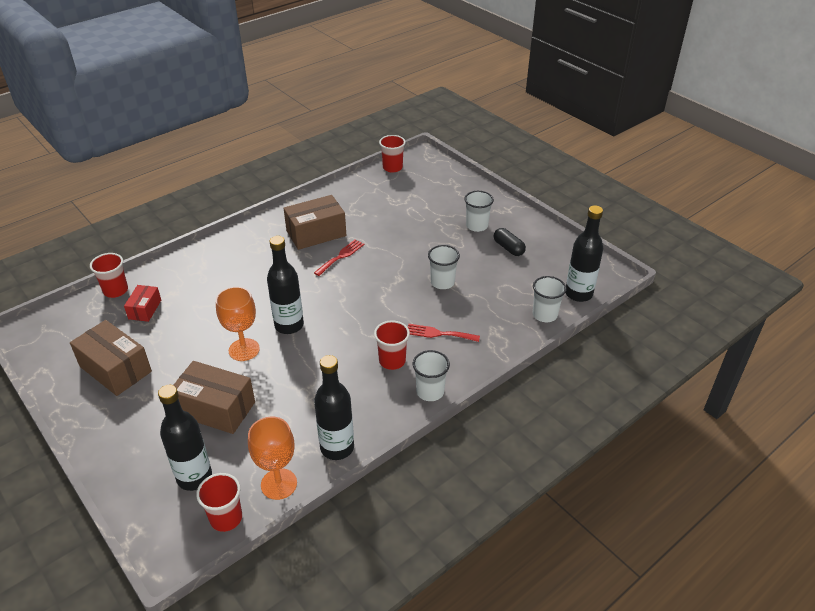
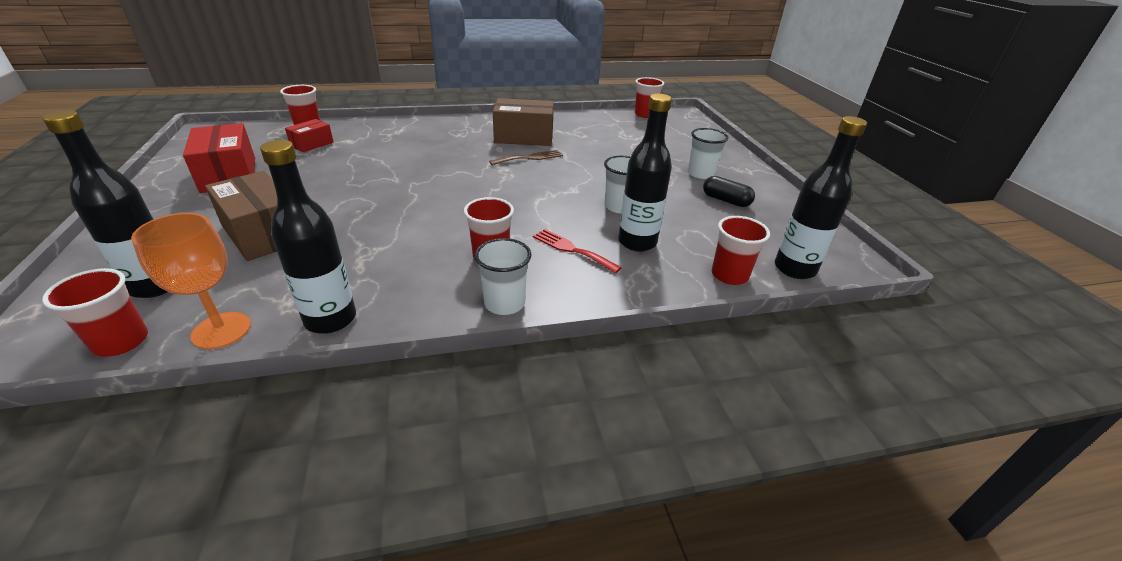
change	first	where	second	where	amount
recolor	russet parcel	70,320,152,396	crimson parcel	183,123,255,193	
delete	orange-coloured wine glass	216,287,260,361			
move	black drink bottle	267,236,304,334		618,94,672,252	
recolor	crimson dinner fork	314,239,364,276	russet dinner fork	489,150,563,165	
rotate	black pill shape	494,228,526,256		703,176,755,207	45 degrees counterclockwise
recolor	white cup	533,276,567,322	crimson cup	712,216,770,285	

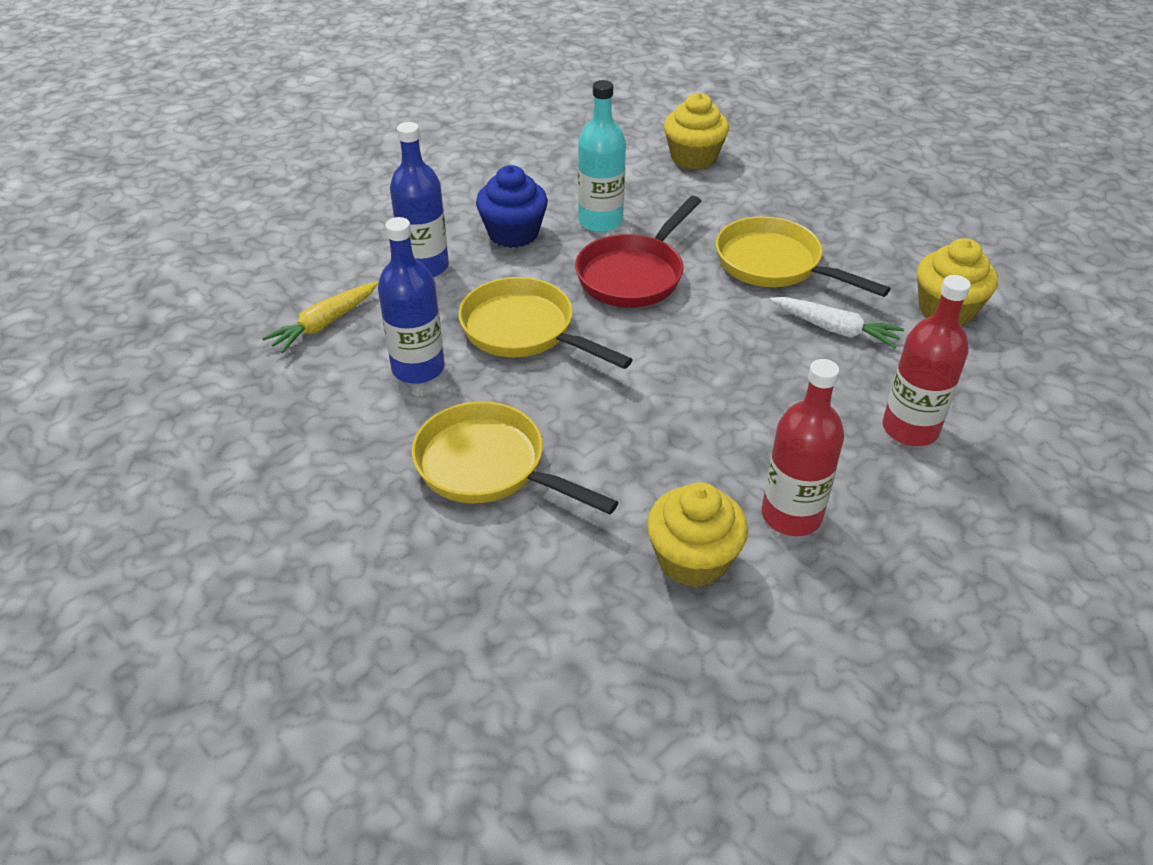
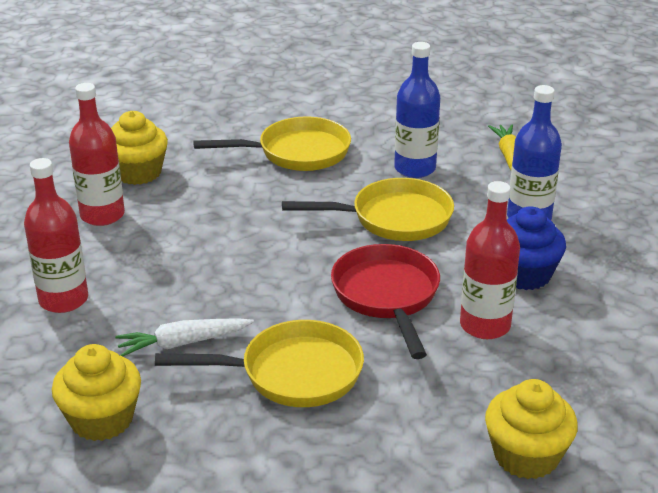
change	first	where	second	where	amount
recolor	teal drink bottle	578,80,626,232	crimson drink bottle	460,181,520,339	

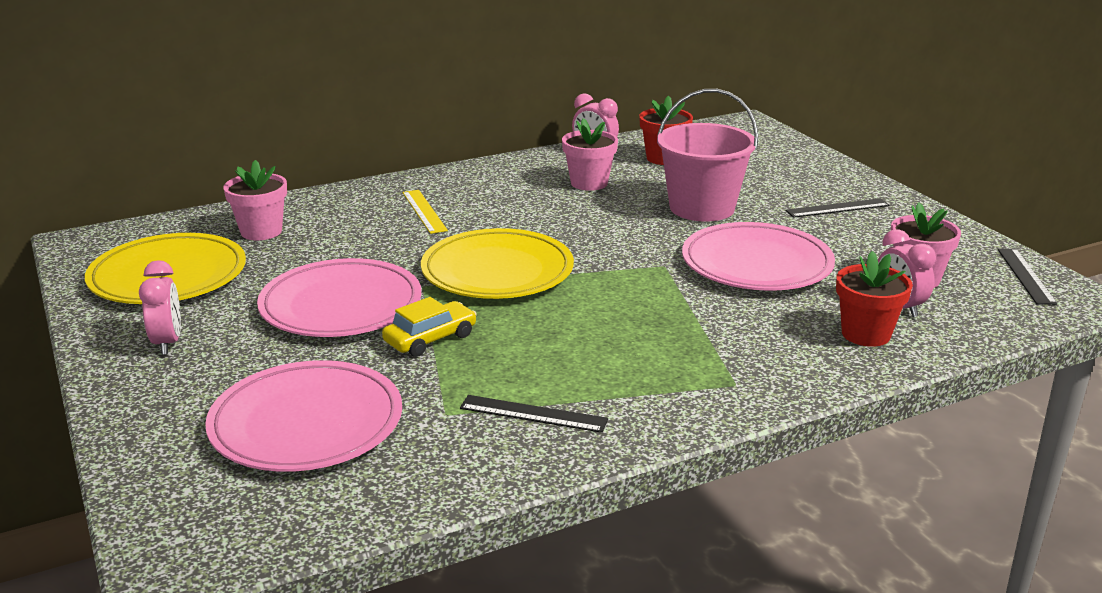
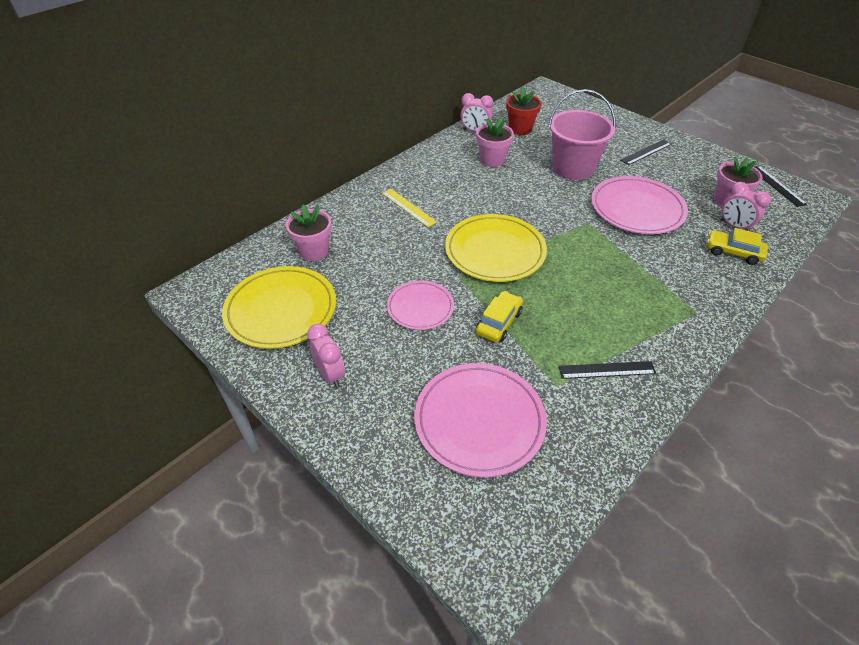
change	first	where	second	where	amount
resize	rosy plate	257,258,421,337		387,281,454,330	x0.61
replace	crimson plant pot	836,251,913,347	yellow toy car	707,228,768,265	

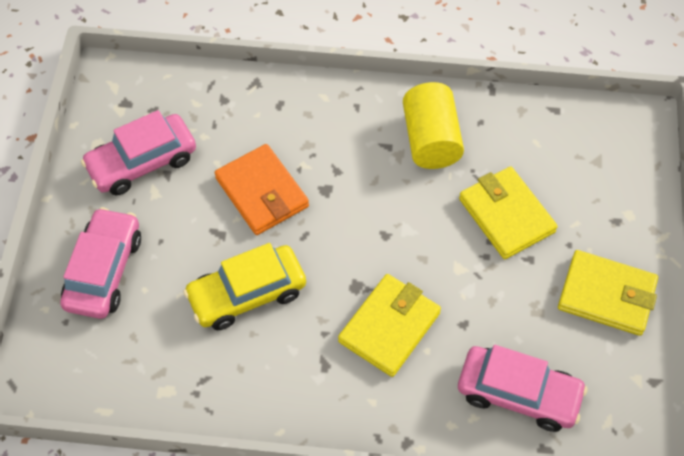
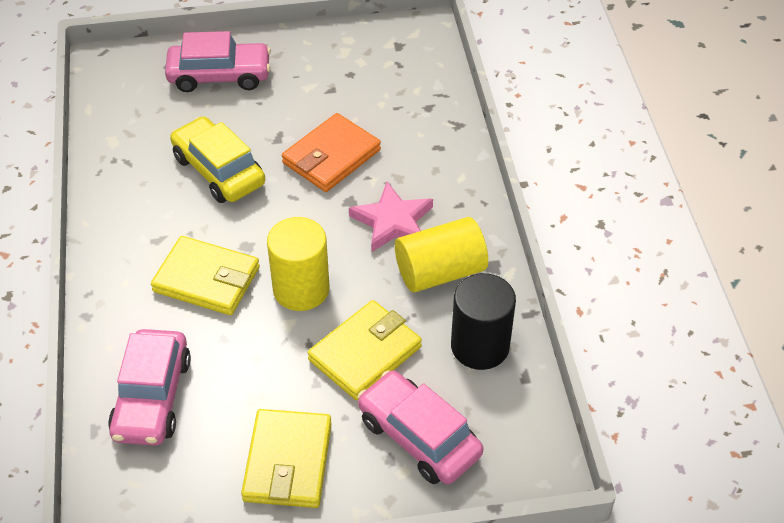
change	first	where	second	where	amount
move	rosy toy car	81,110,196,195		358,370,483,484	
insert			yellow cylinder	267,217,330,311	
insert			rosy star shape	349,182,433,252	
insert			black cylinder	451,273,516,370	

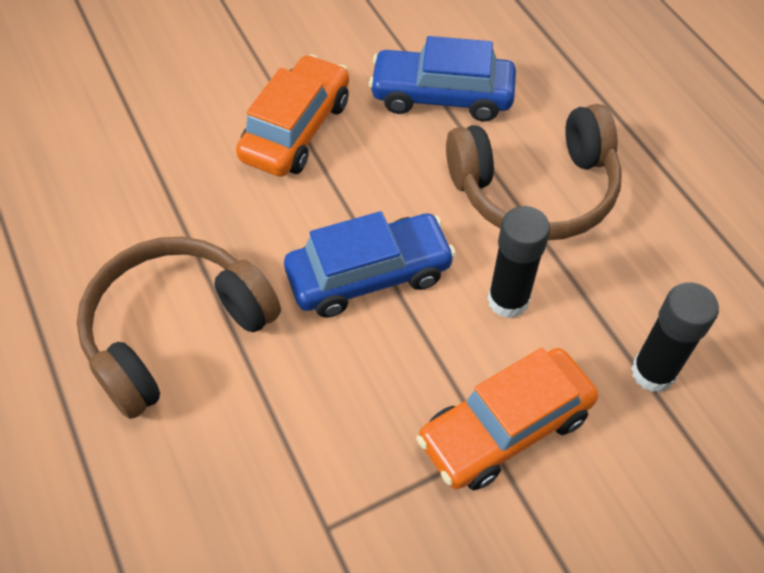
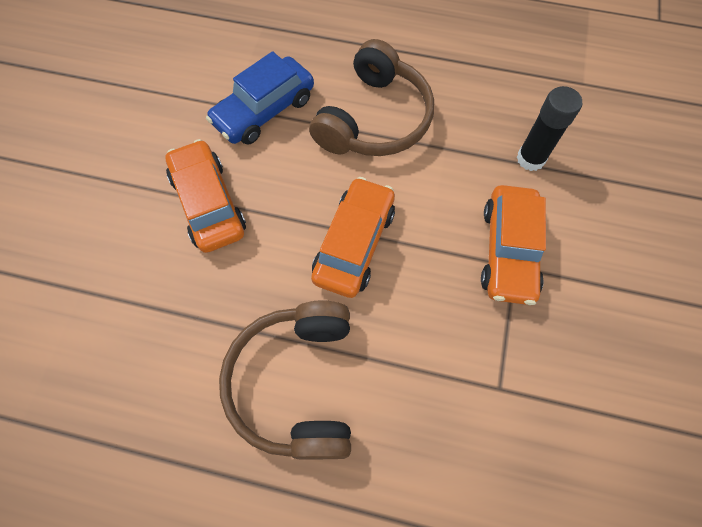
change	first	where	second	where	amount
recolor	blue toy car	284,211,456,317	orange-coloured toy car	311,177,395,298	
delete	black glue	488,206,550,318			

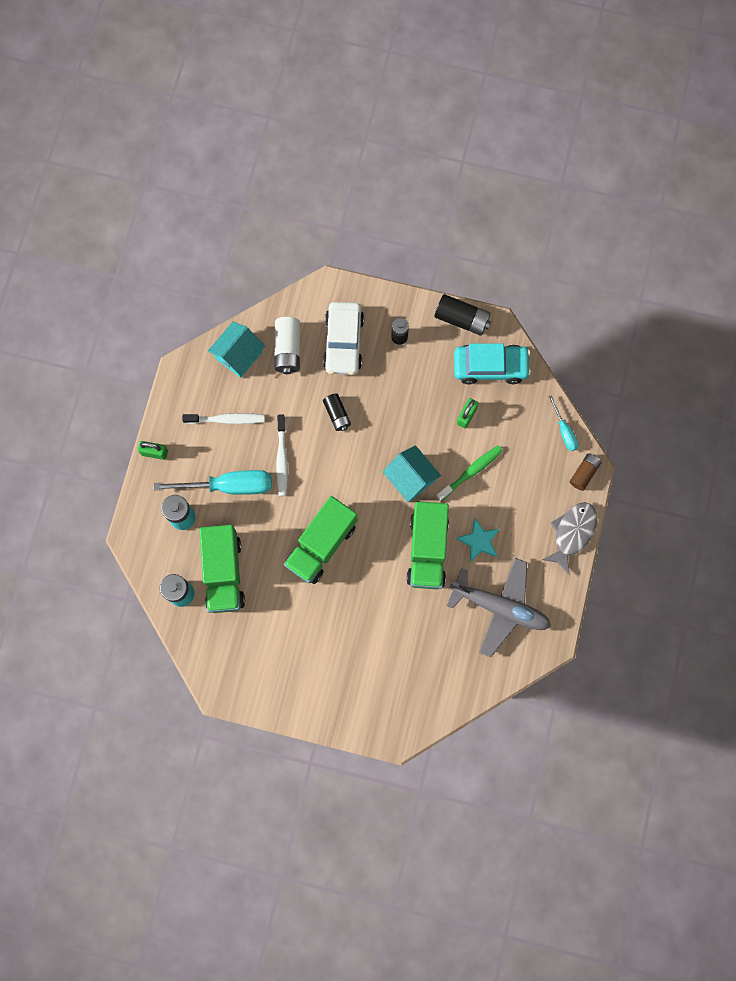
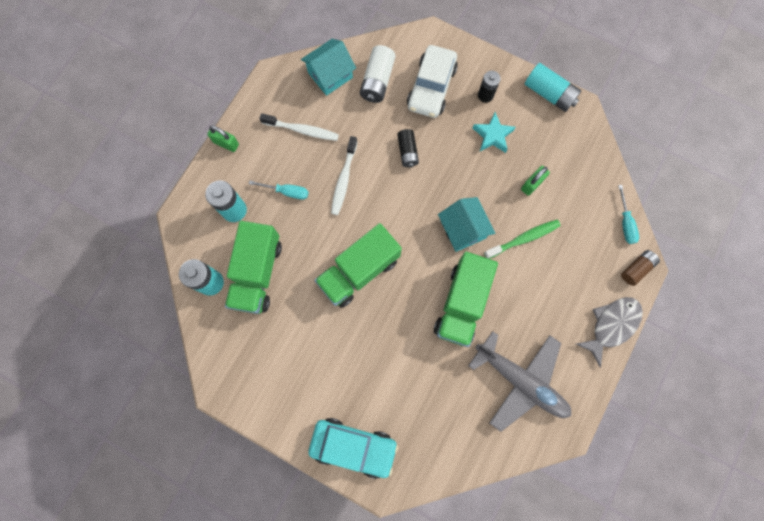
change	first	where	second	where	amount
resize	teal screwdriver	154,470,272,495		249,180,308,200	x0.52
recolor	black AA battery	435,294,491,336	teal AA battery	525,63,581,112	
move	teal toy car	454,344,531,384		308,418,398,479	
move	teal star shape	457,518,500,562		473,112,516,153	

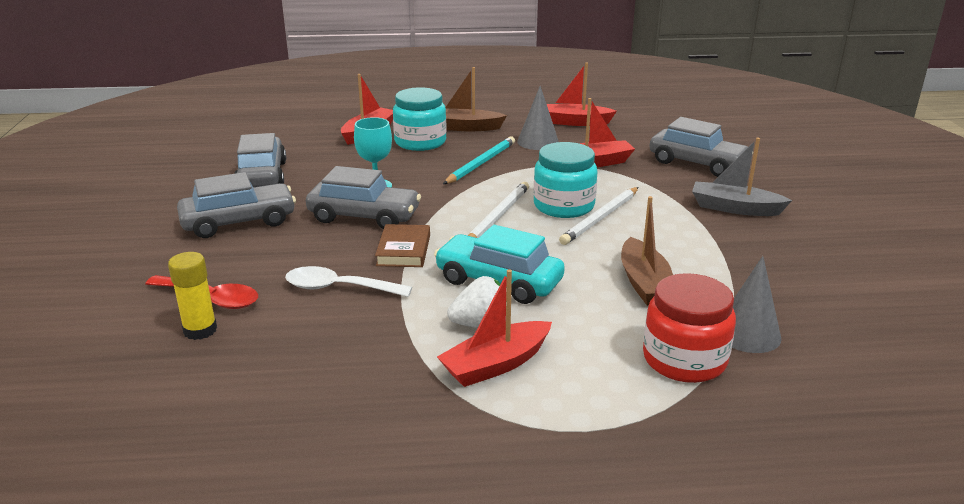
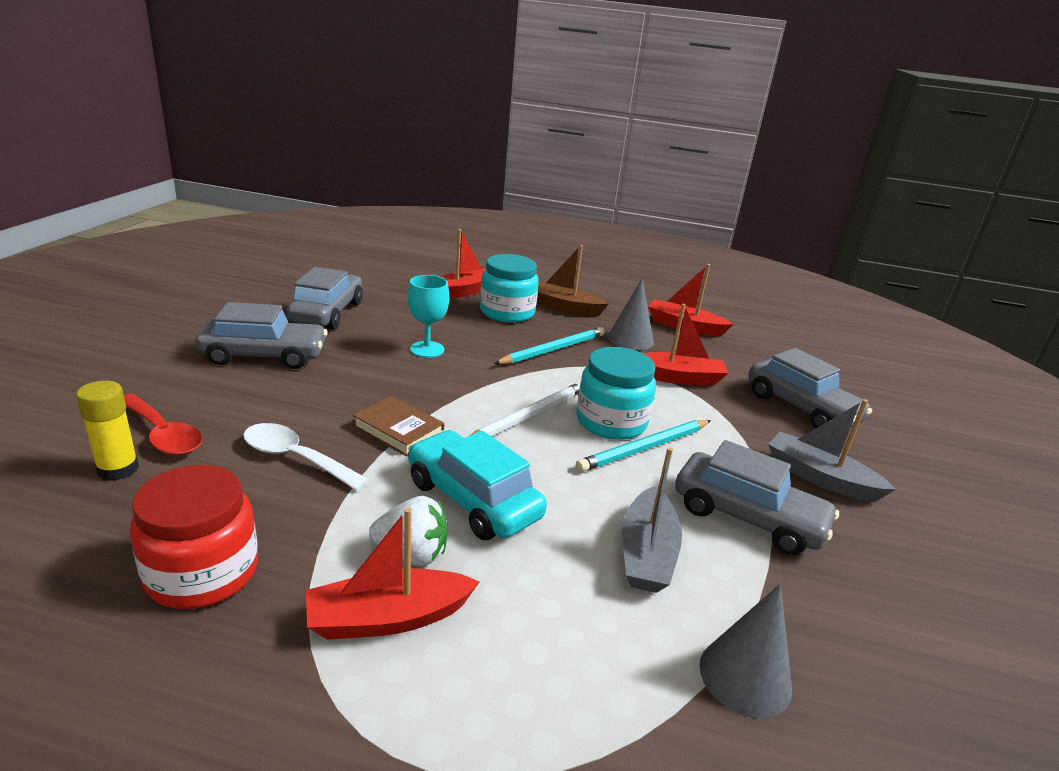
change	first	where	second	where	amount
move	grey toy car	306,166,421,229		675,440,839,555	
rotate	russet hardcover	375,224,430,267		353,396,444,457	75 degrees counterclockwise
recolor	white pencil	559,187,639,245	teal pencil	576,420,711,472	
recolor	russet toy boat	621,196,673,306	grey toy boat	622,448,682,593	
move	crimson jam jar	643,273,736,383		130,465,258,609	

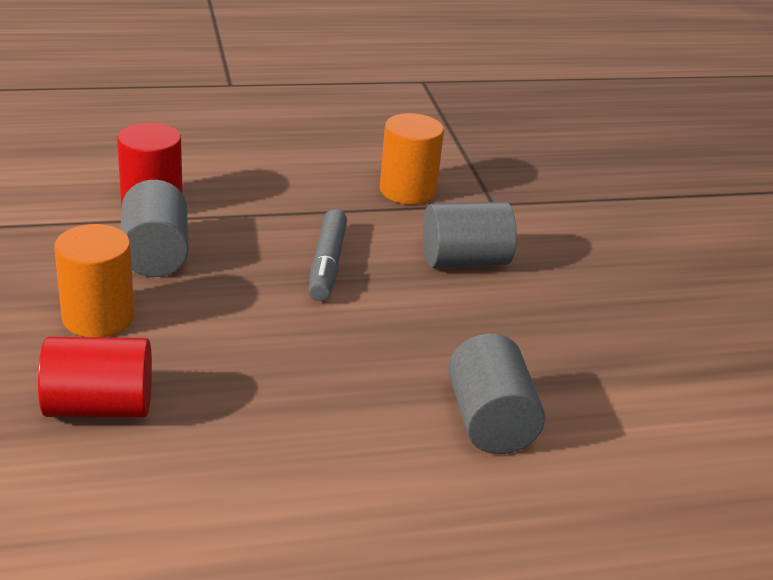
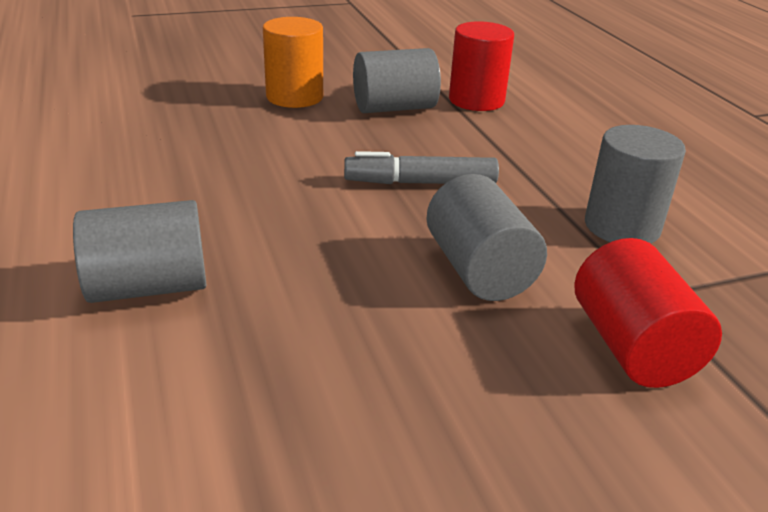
change	first	where	second	where	amount
move	crimson cylinder	38,337,152,417		574,238,722,388	
recolor	orange-coloured cylinder	380,113,444,204	grey cylinder	585,125,686,244	

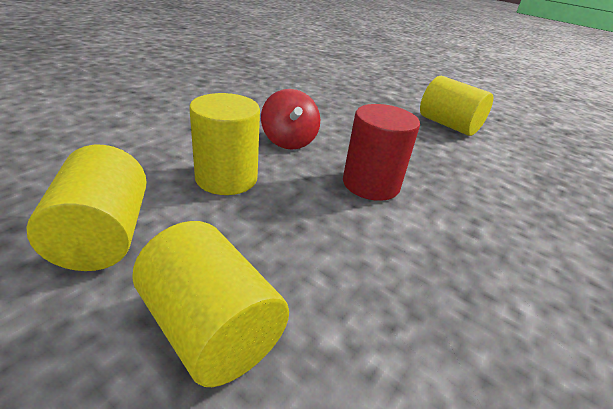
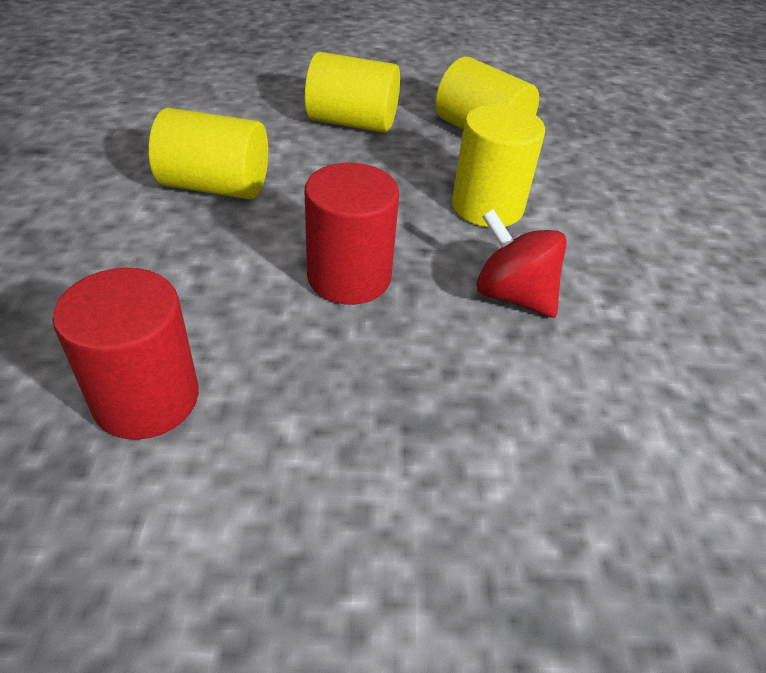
change	first	where	second	where	amount
move	yellow cylinder	420,76,493,136		149,108,268,199	
insert			crimson cylinder	52,268,199,440	

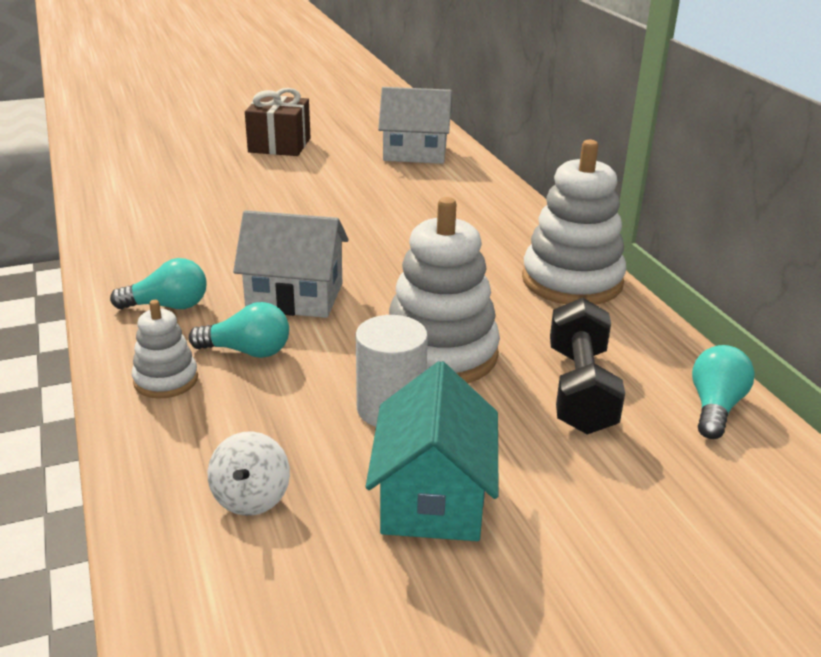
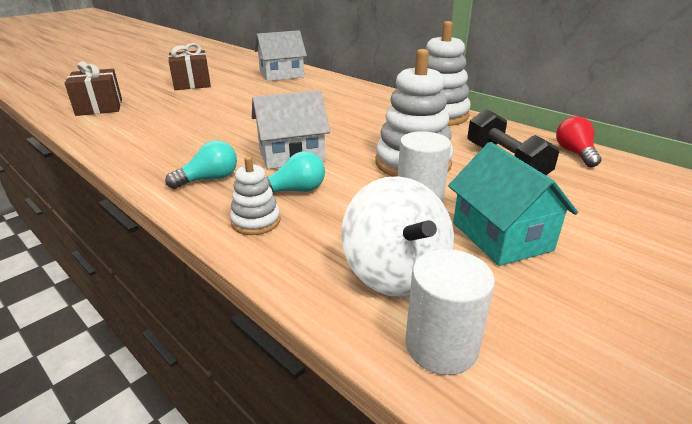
change	first	where	second	where	amount
resize	white spinning top	208,431,290,516		341,176,454,297	x1.83
recolor	teal lightbulb	692,345,755,439	crimson lightbulb	556,116,601,167	
insert			russet present	65,61,122,116	
insert			white cylinder	405,249,495,375	

